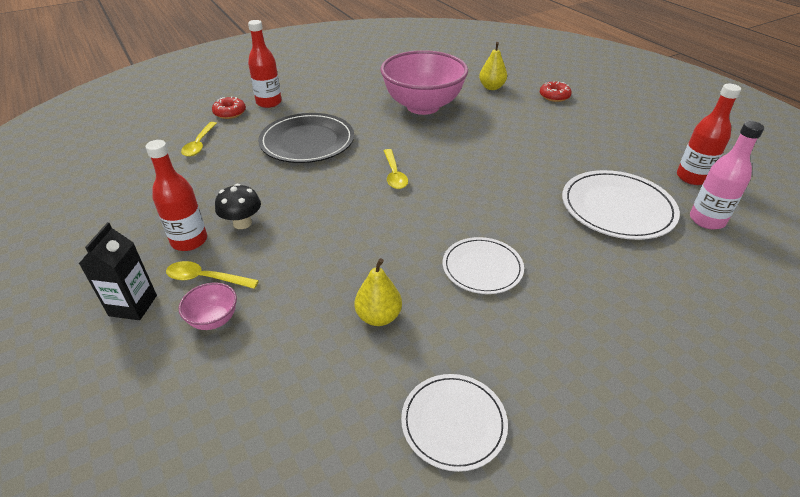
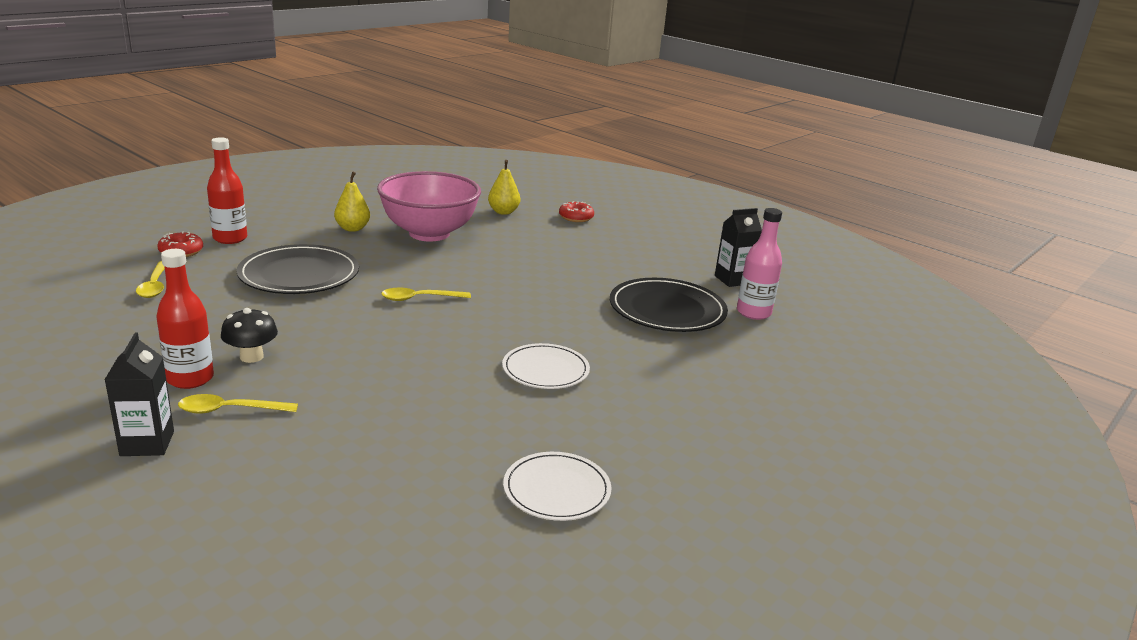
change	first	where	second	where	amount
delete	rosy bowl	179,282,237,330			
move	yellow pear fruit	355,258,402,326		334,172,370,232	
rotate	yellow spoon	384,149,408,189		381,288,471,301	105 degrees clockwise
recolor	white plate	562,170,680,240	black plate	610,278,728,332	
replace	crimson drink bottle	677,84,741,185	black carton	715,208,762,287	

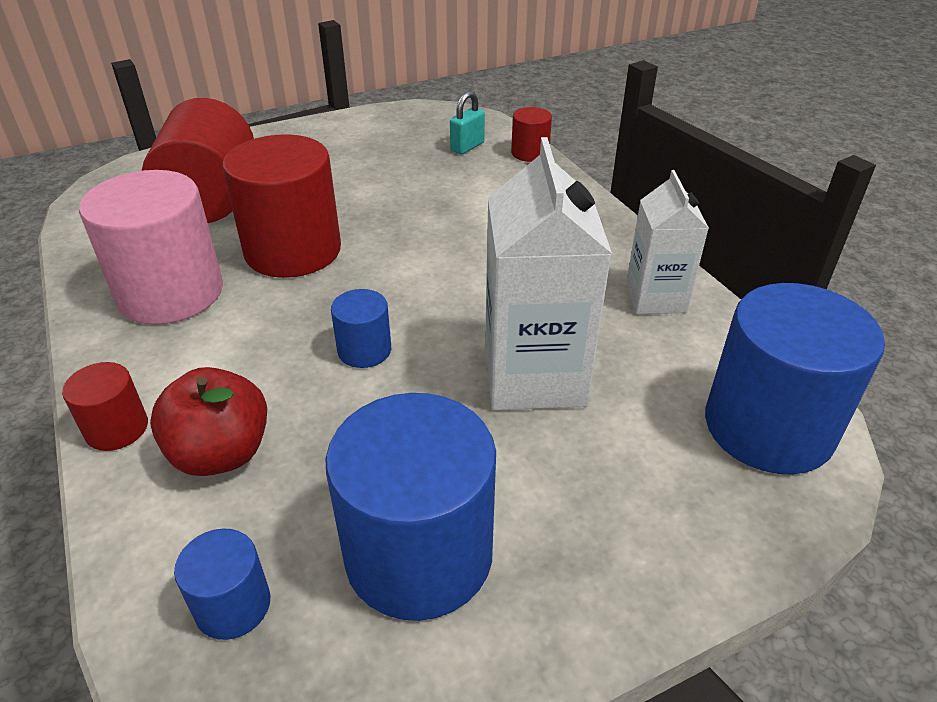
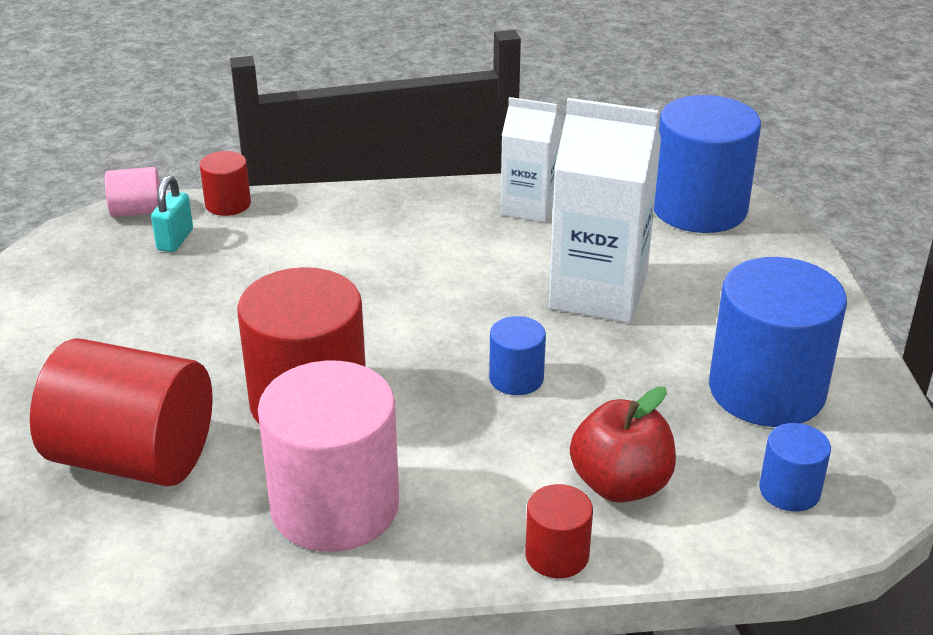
change	first	where	second	where	amount
rotate	teal lock	450,91,485,154		151,176,193,252	45 degrees clockwise
insert			rosy cylinder	105,167,160,217	

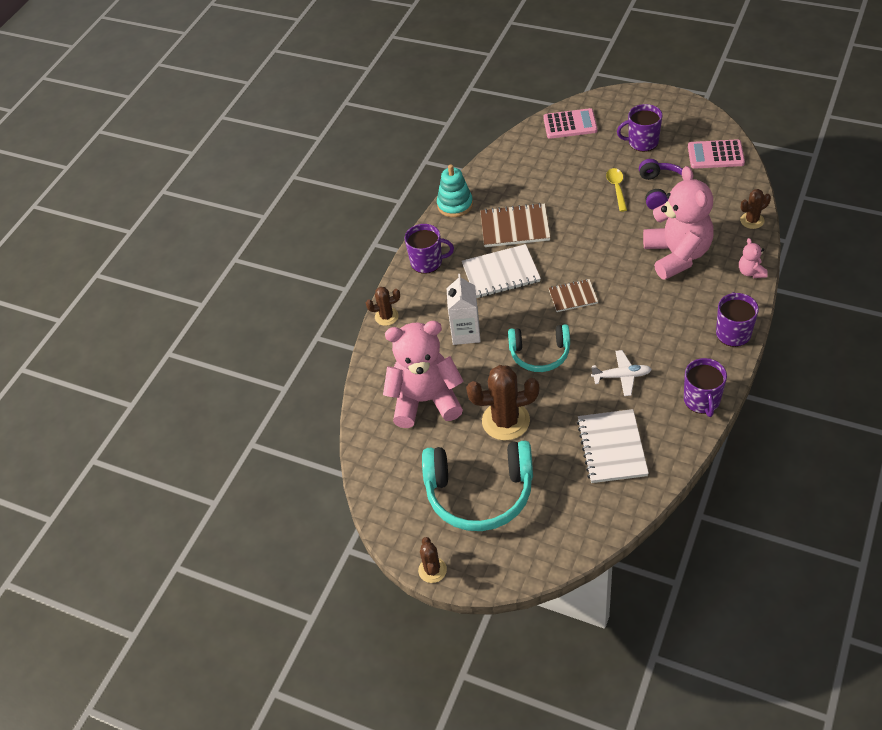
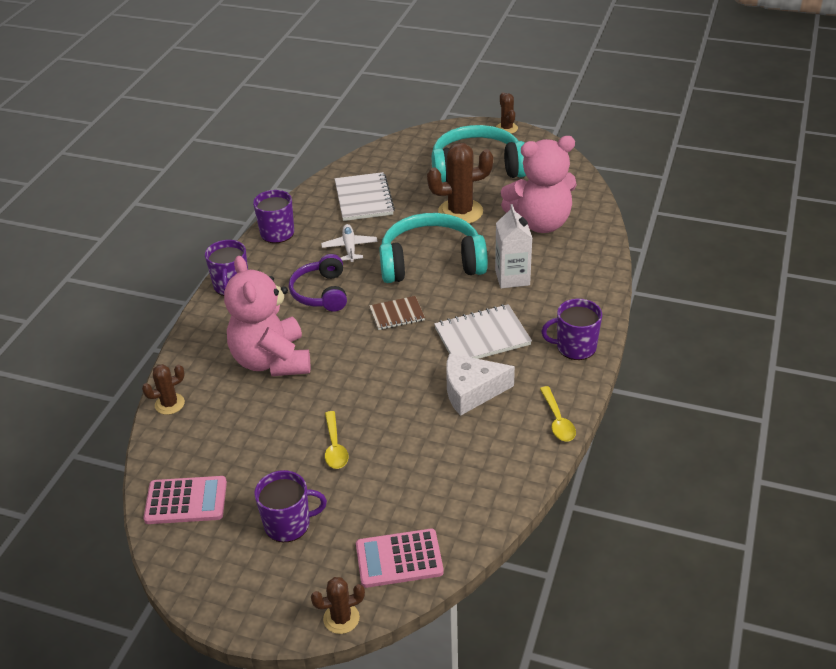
change	first	where	second	where	amount
move	russet cactus	366,287,400,326		311,577,365,634	
replace	teal stacking rings	437,165,473,217	yellow spoon	540,386,576,441	
replace	russet exercise book	480,203,550,247	white cheese wedge	446,353,515,416	
resize	teal headphones	508,324,570,372		379,213,488,283	x1.63
rotate	white aeroplane	591,350,652,396		321,224,378,262	90 degrees clockwise
move	royal purple headphones	639,159,683,210		289,254,347,312	
delete	rosy teddy	739,238,768,278			

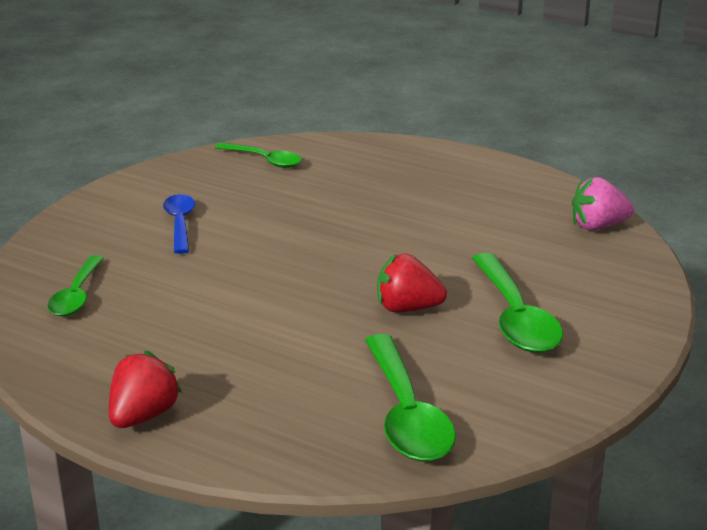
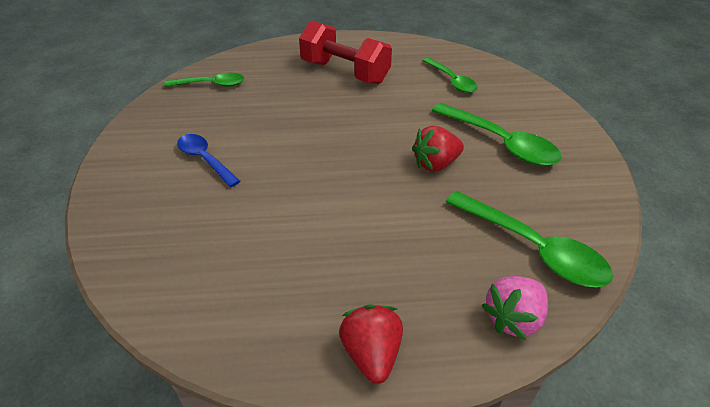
change	first	where	second	where	amount
move	green spoon	47,255,104,316		423,58,478,93	
move	rosy strawberry	572,177,634,230		482,276,548,340	
insert			crimson free weight	299,20,392,84	

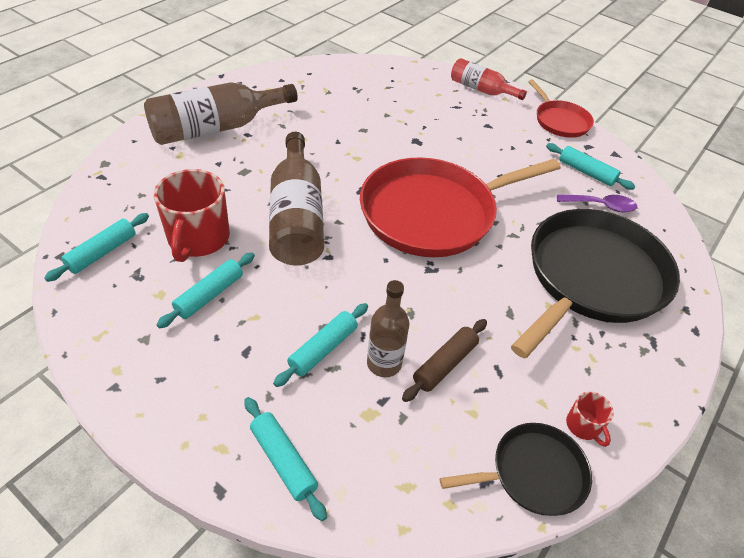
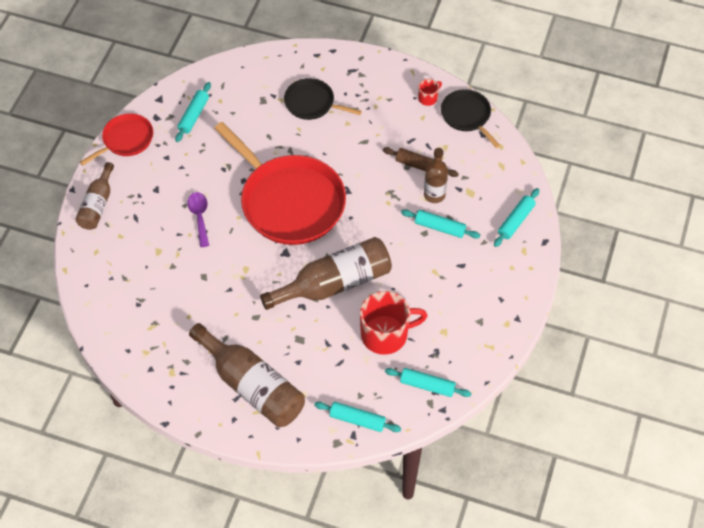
change	first	where	second	where	amount
move	teal rolling pin	157,252,255,328		314,402,401,432	
recolor	crimson drink bottle	451,58,527,100	russet drink bottle	75,162,114,230	
resize	black pan	511,209,680,359		284,78,362,120	x0.51
move	royal purple spoon	557,194,637,213		187,192,209,247	

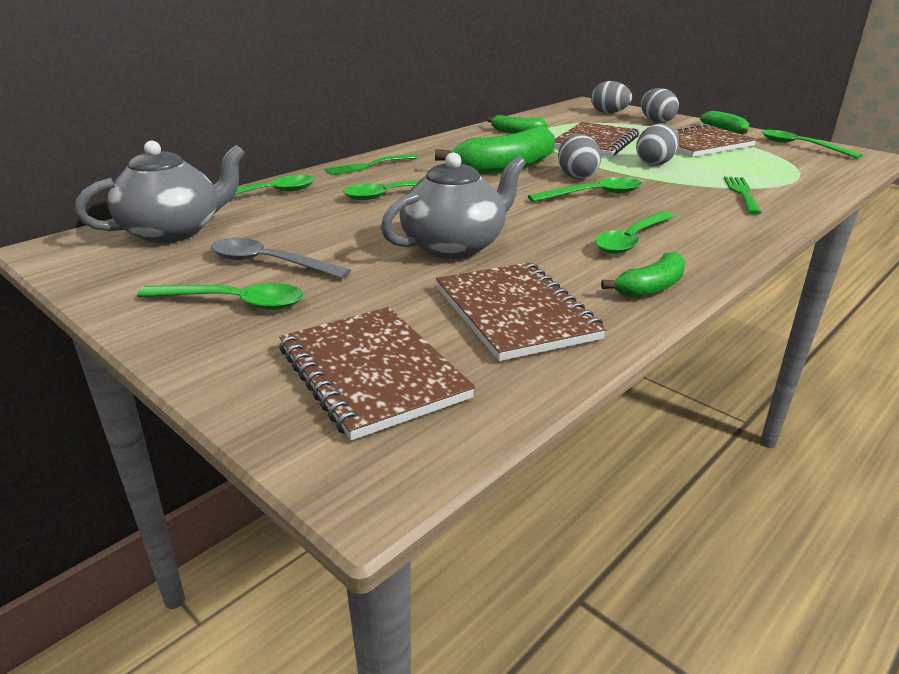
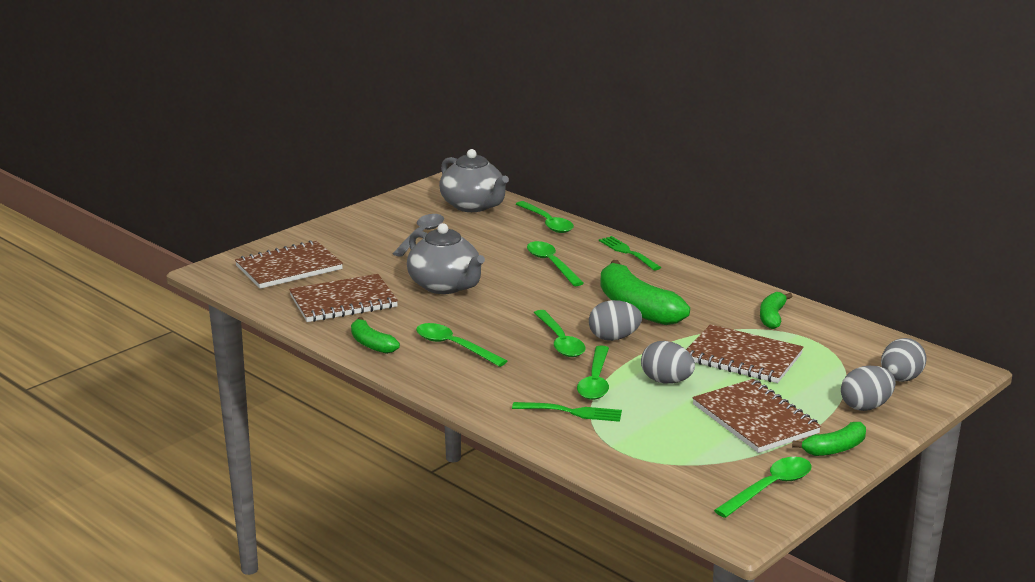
change	first	where	second	where	amount
move	green spoon	137,283,304,310		577,345,609,400	

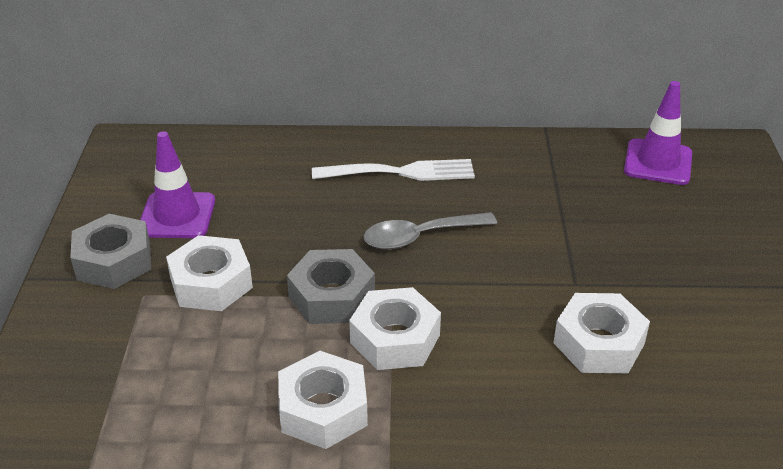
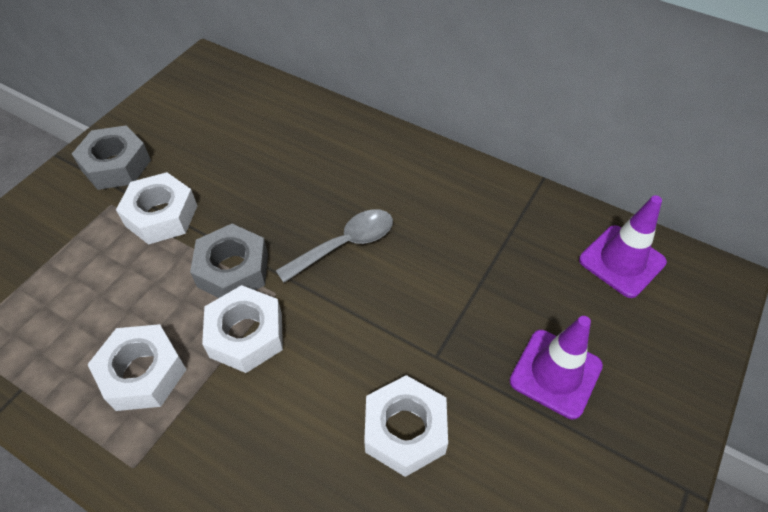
change	first	where	second	where	amount
move	royal purple traffic cone	140,131,215,238		510,316,603,419	
delete	white dinner fork	312,159,475,181			
rotate	grey spoon	364,212,497,250		275,209,393,283	135 degrees clockwise

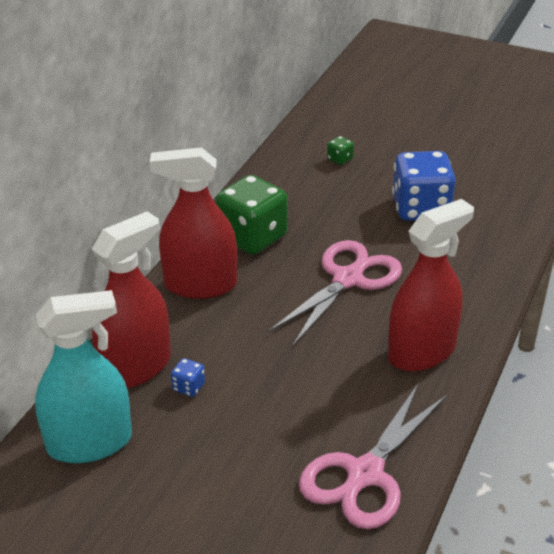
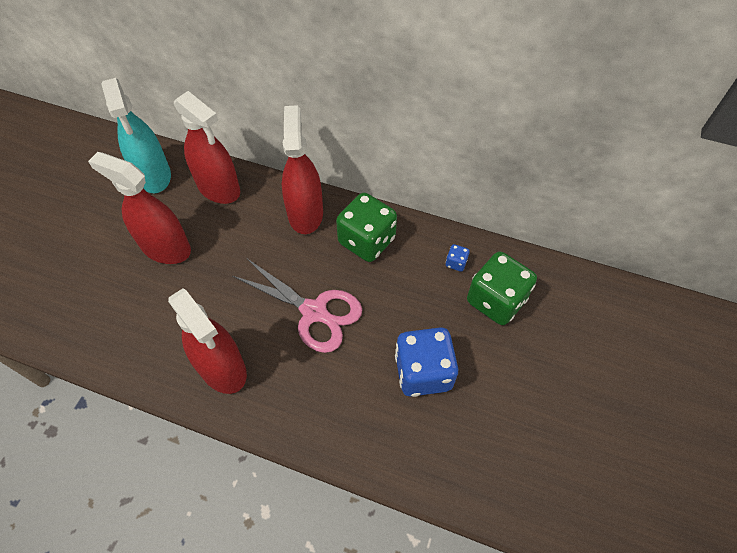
change	first	where	second	where	amount
move	blue game die	171,358,205,397		445,244,470,271	
delete	rosy shears	299,384,447,529			
resize	green game die	327,136,354,165		467,252,537,325	x2.44
insert			crimson spray bottle	88,152,191,264	

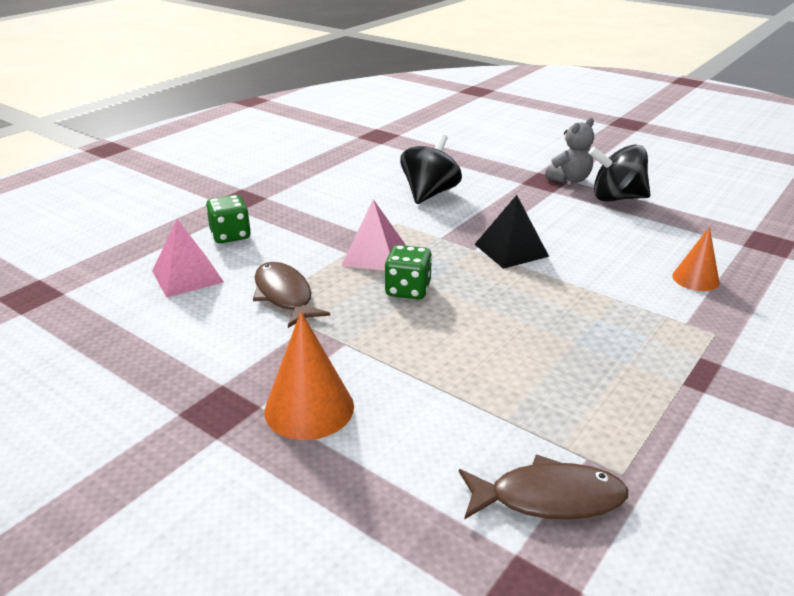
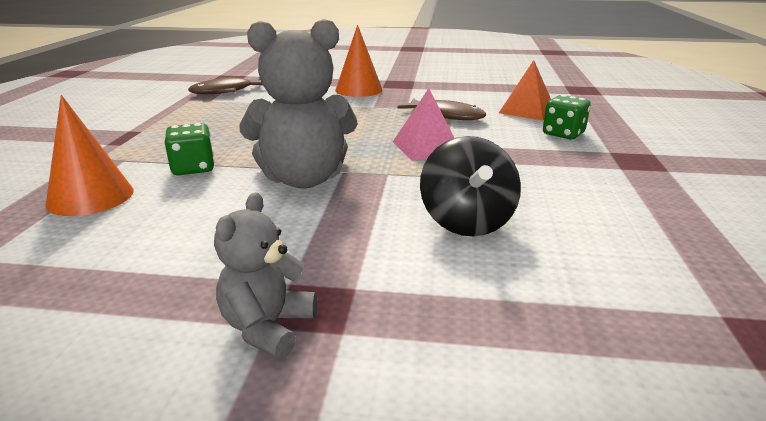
change	first	where	second	where	amount
recolor	rosy pyramid	152,219,224,298	orange-coloured pyramid	499,60,551,120	
move	green game die	384,245,432,299		164,123,214,175	
replace	black pyramid	474,195,549,269	grey teddy	239,19,357,189	
delete	black spinning top	588,144,651,202			
resize	orange-coloured cone	672,227,719,291		46,95,134,216	x1.55

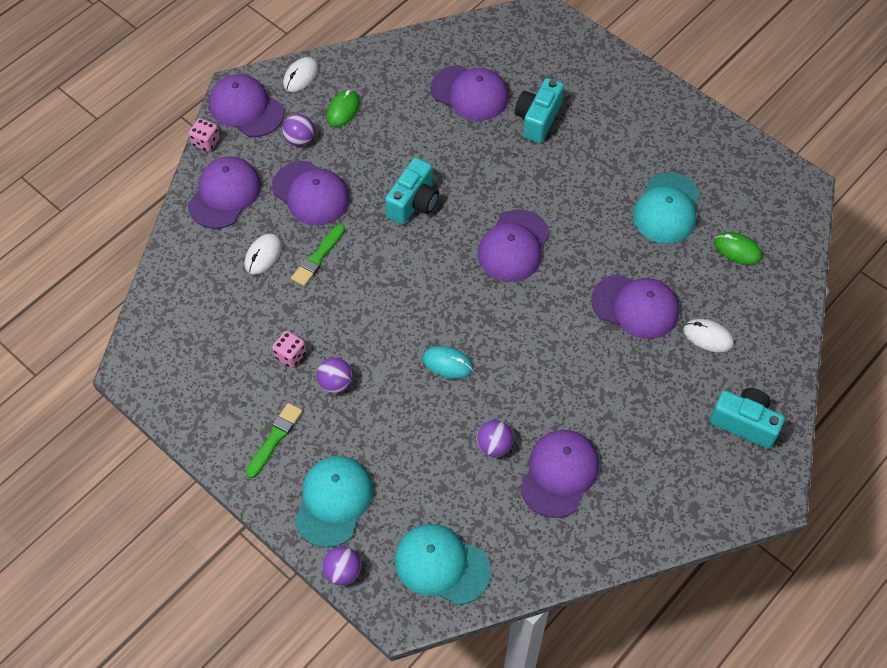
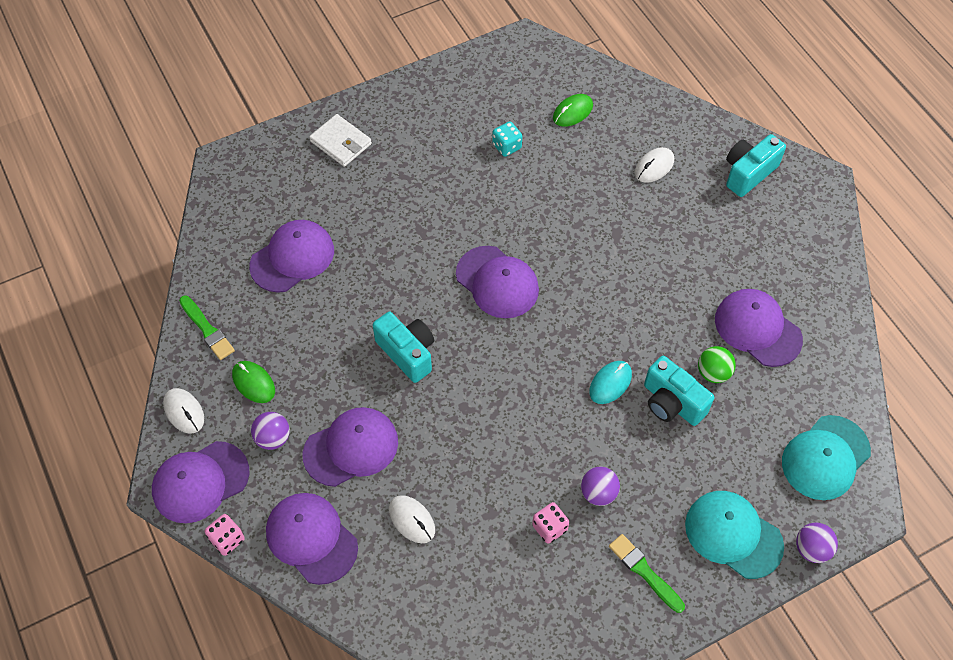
change	first	where	second	where	amount
move	green brush	291,224,345,286		179,295,235,360	
recolor	royal purple sphere	476,420,513,457	green sphere	698,346,736,383	
move	teal compact camera	515,78,564,143		644,356,714,426	
delete	royal purple baseball cap	591,274,679,339			
replace	teal baseball cap	633,173,700,244	teal game die	492,121,522,157	
insert			white card wallet	309,114,372,167	

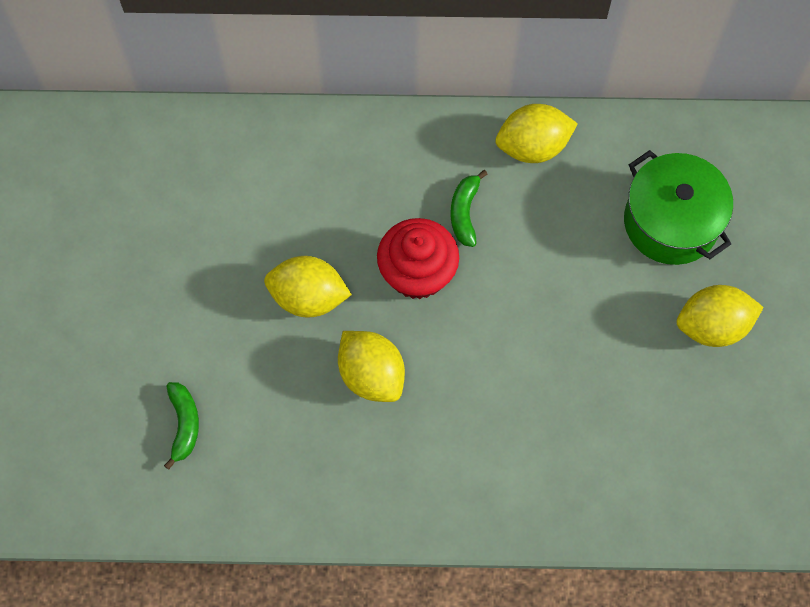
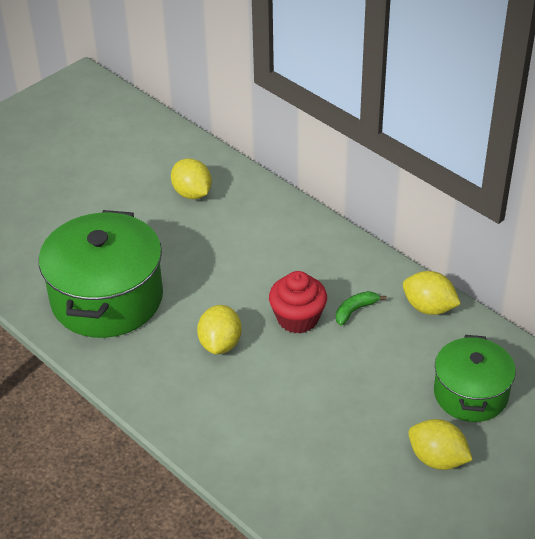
change	first	where	second	where	amount
replace	green banana fruit	164,382,199,470	green stockpot	39,210,163,338	
move	yellow toy lemon	264,256,352,318		171,158,212,199	

